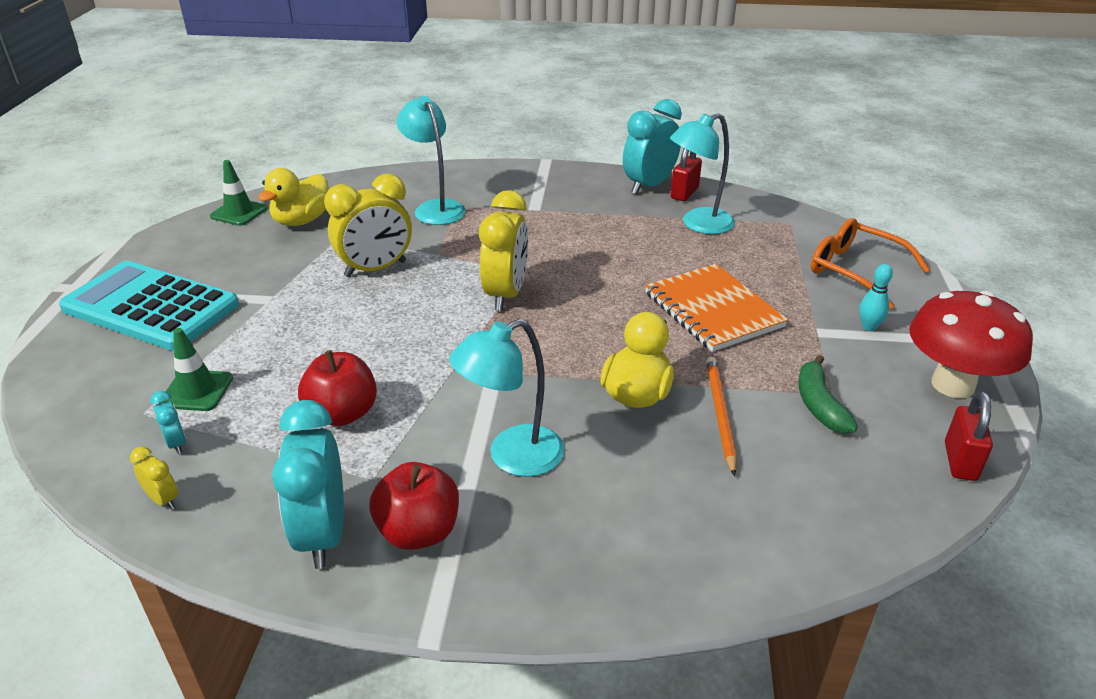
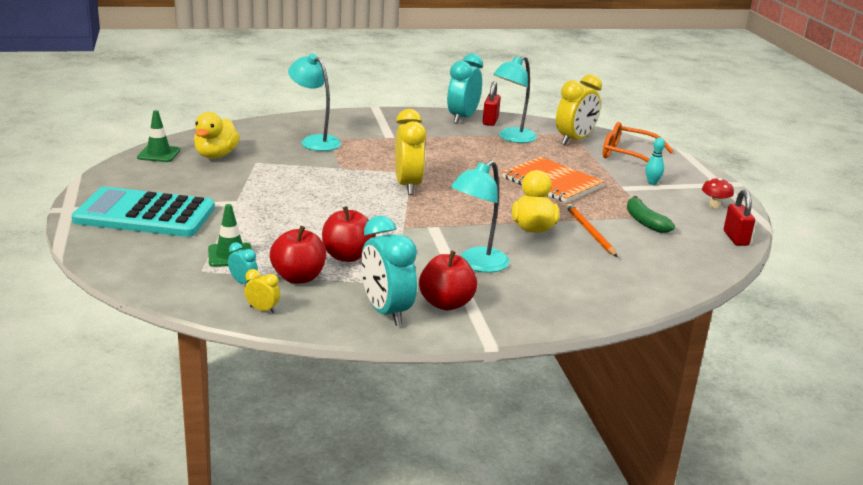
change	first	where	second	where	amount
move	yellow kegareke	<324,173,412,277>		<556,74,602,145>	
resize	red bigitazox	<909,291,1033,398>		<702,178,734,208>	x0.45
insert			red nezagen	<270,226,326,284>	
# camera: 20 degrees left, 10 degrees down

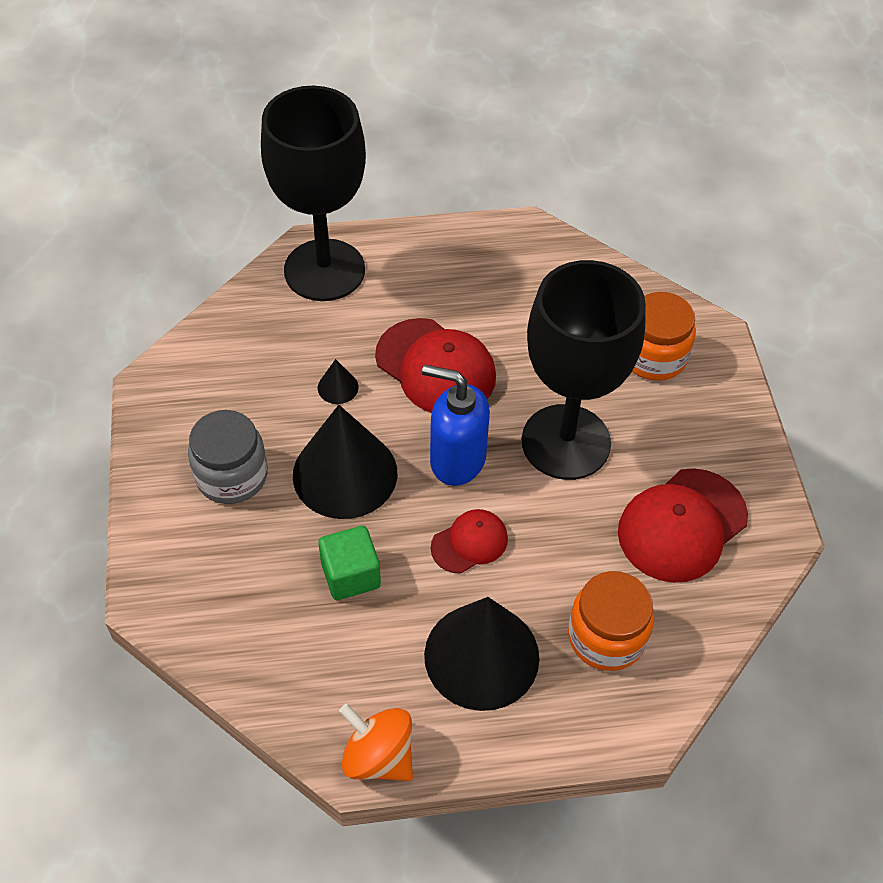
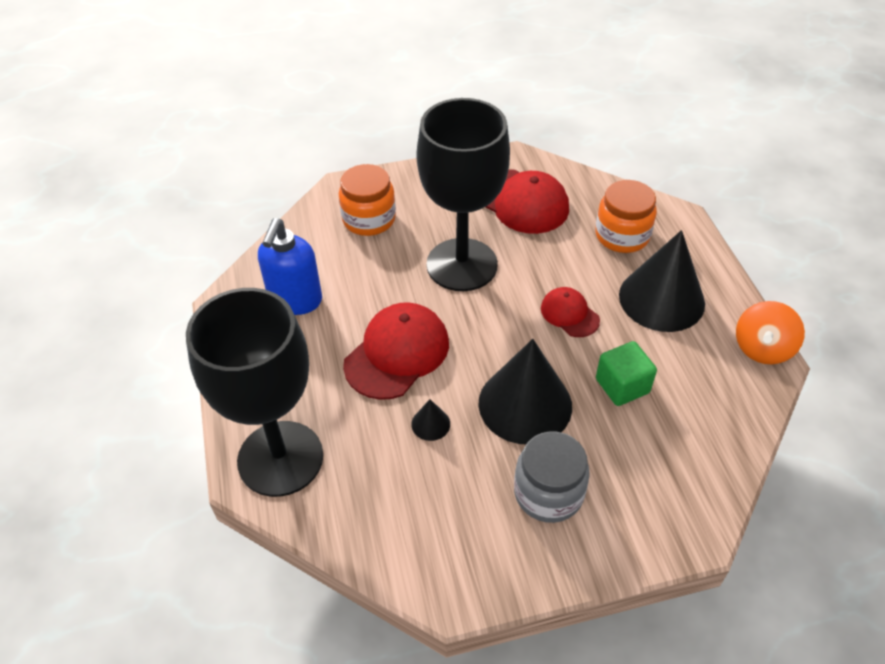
change	first	where	second	where	amount
move	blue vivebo	<422,365,490,486>		<258,218,322,315>	
# camera: 95 degrees left, 5 degrees down

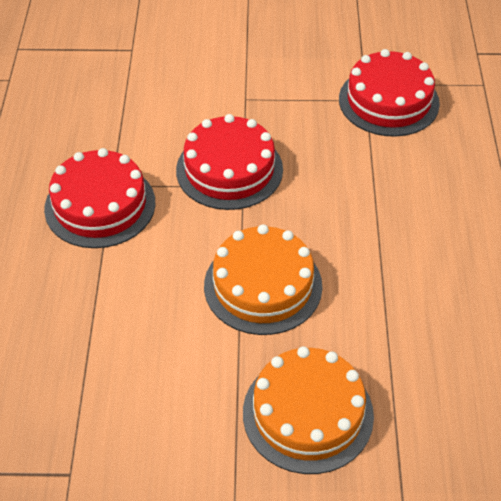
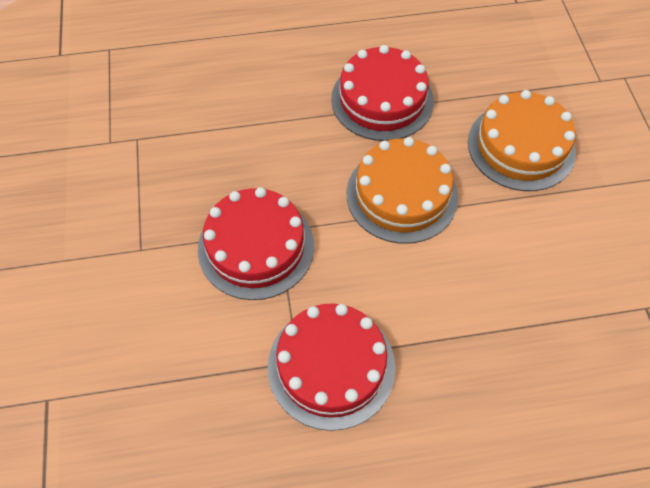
change	first	where	second	where	amount
move	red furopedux	<339,49,440,137>		<331,45,434,141>	
# camera: 100 degrees left, 10 degrees up

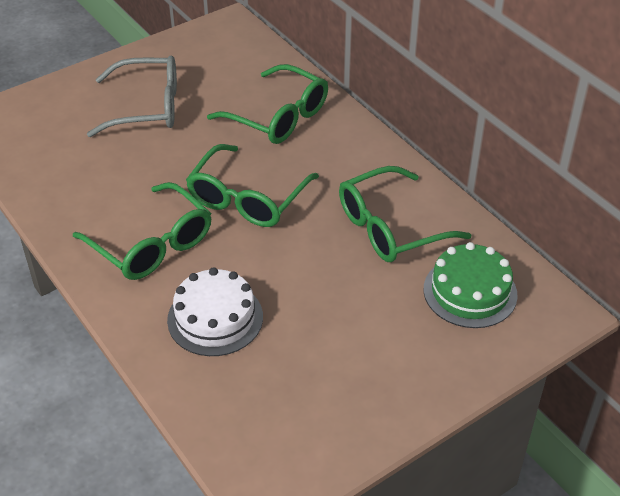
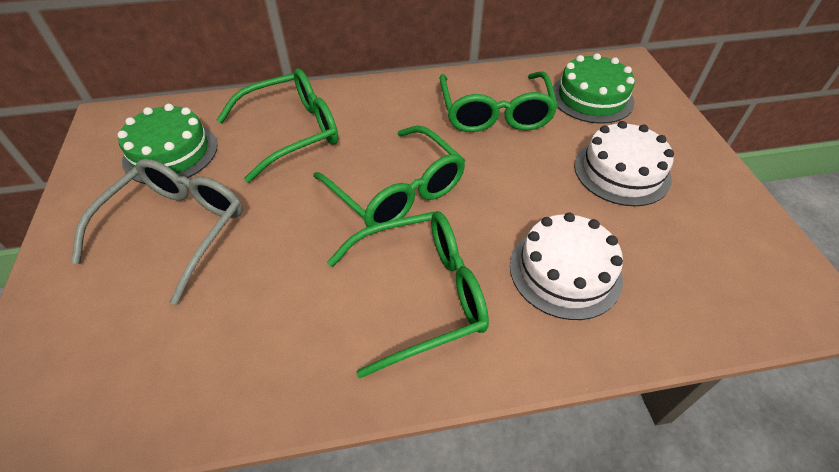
change	first	where	second	where	amount
insert			green furopedux	<118,104,218,184>	
insert			white furopedux	<574,121,674,206>	
# camera: 65 degrees left, 5 degrees up

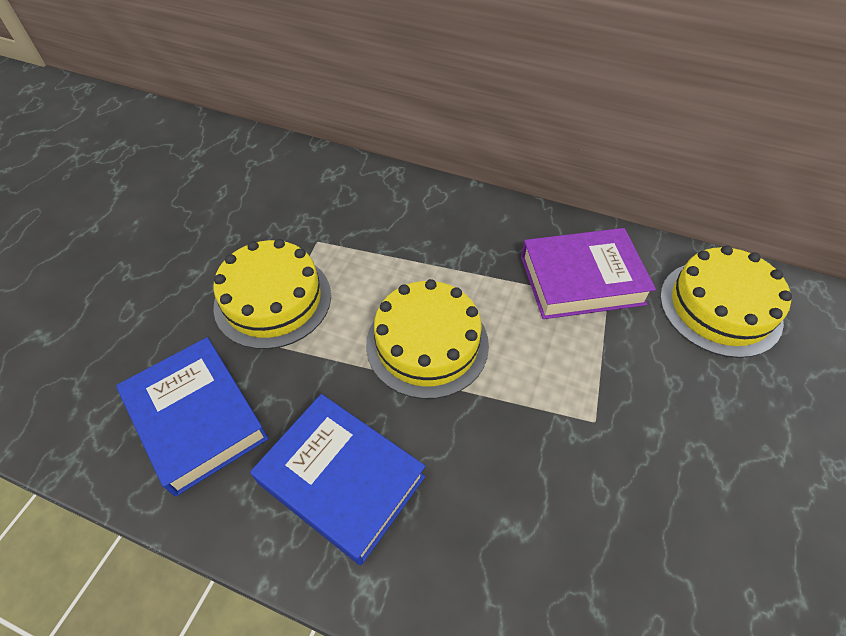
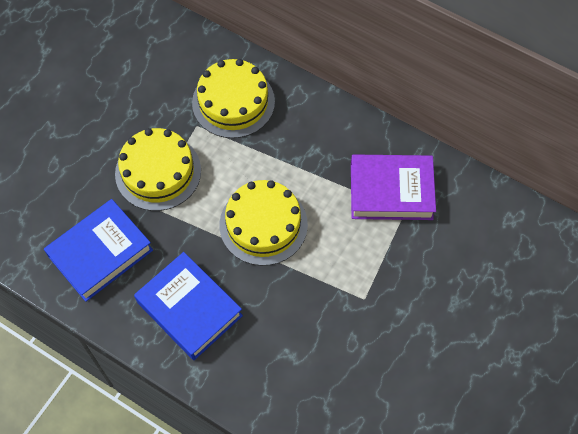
change	first	where	second	where	amount
rotate	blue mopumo	<116,337,269,496>		<44,199,153,302>	75 degrees clockwise
move	yellow furopedux	<660,245,792,358>		<192,59,275,138>	
# camera: 10 degrees right, 10 degrees up

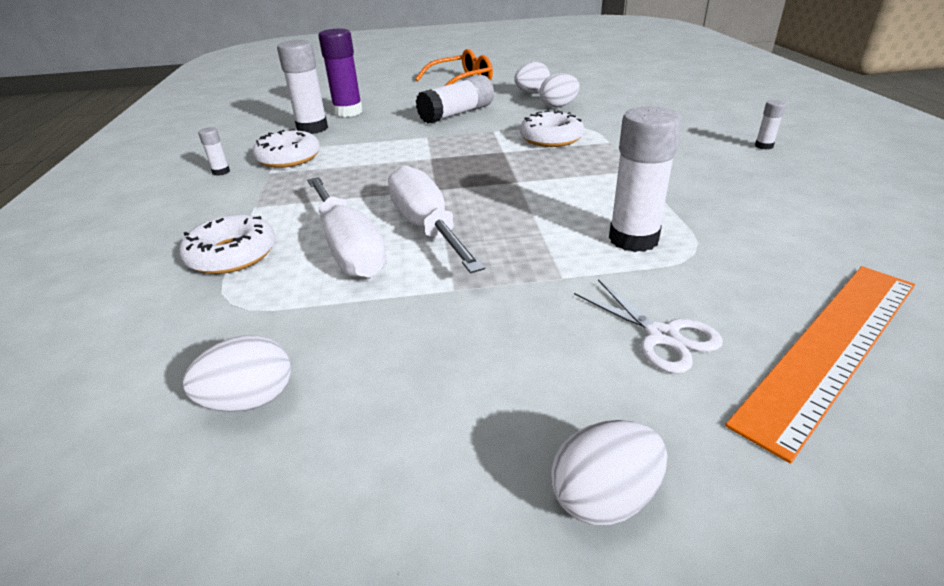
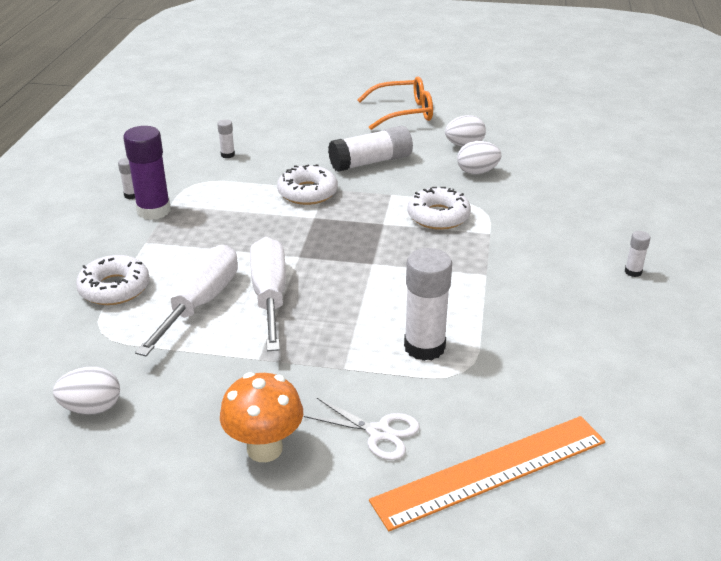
change	first	where	second	where	amount
move	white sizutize	<252,129,320,168>		<277,164,338,205>	
resize	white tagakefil	<277,40,328,134>		<217,120,235,158>	x0.46
rotate	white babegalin	<307,177,387,279>		<135,245,238,356>	150 degrees counterclockwise
move	purple tagakefil	<318,29,363,117>		<123,126,171,220>	
delete	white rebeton	<551,420,667,525>			
rotate	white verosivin	<574,279,723,374>		<304,398,420,460>	45 degrees counterclockwise
insert			orange bigitazox	<220,372,303,462>	
# camera: 15 degrees right, 0 degrees up

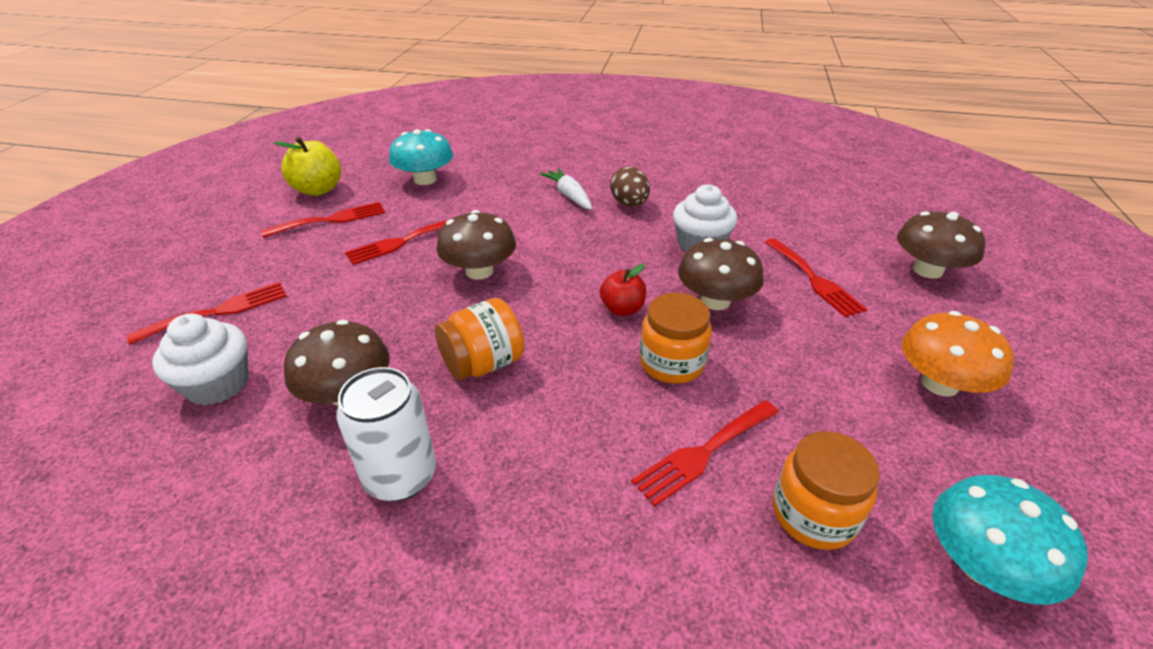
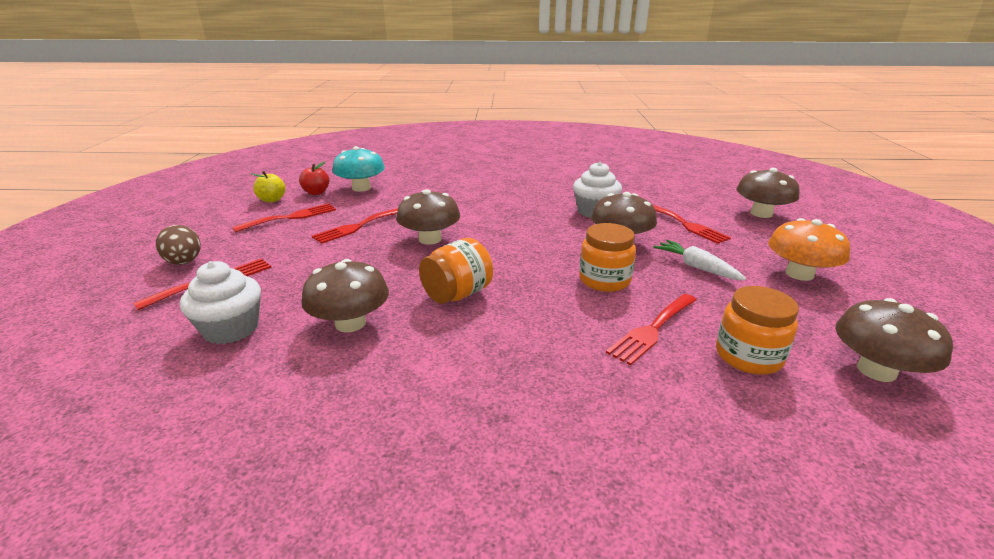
change	first	where	second	where	amount
resize	yellow nezagen	<273,137,341,196>		<252,171,286,202>	x0.65
delete	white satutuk	<336,367,436,501>			
move	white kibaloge	<540,168,592,210>		<654,240,746,280>	
move	red nezagen	<600,264,646,316>		<299,161,329,195>	
move	brown rebeton	<610,167,650,206>		<156,225,201,265>	
recolor	turquoise bigitazox	<932,475,1088,605>	brown bigitazox	<835,298,953,382>	
# camera: 10 degrees left, 10 degrees down

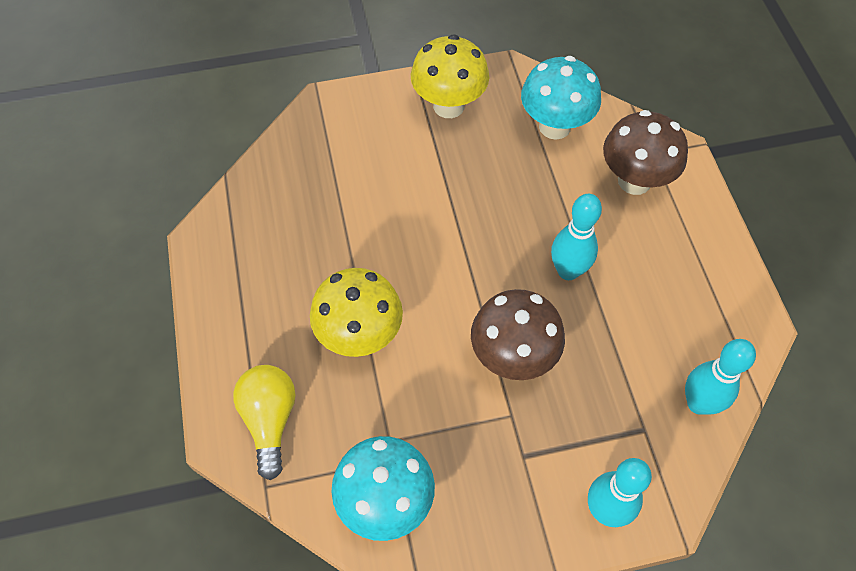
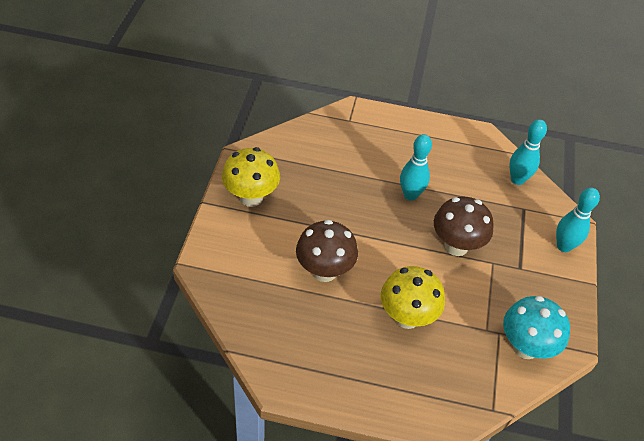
change	first	where	second	where	amount
delete	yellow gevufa	<233,365,296,480>			
delete	turquoise bigitazox	<521,56,601,140>			
move	brown bigitazox	<603,110,688,195>		<296,220,358,282>	
# camera: 70 degrees left, 10 degrees down

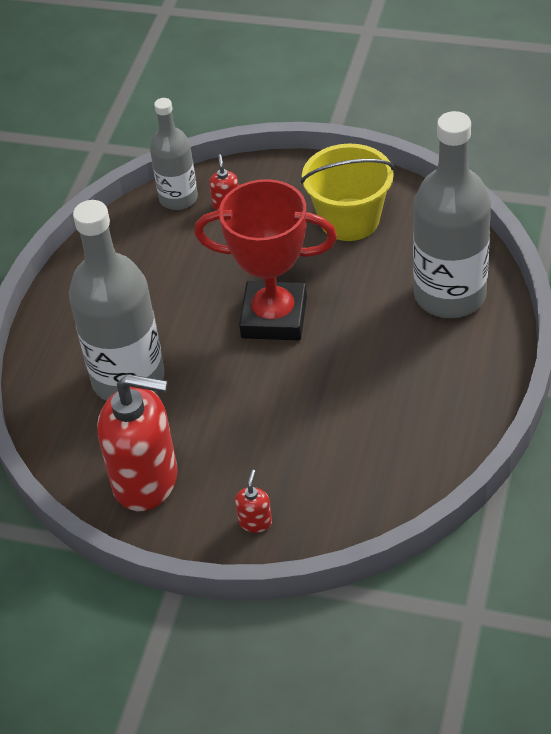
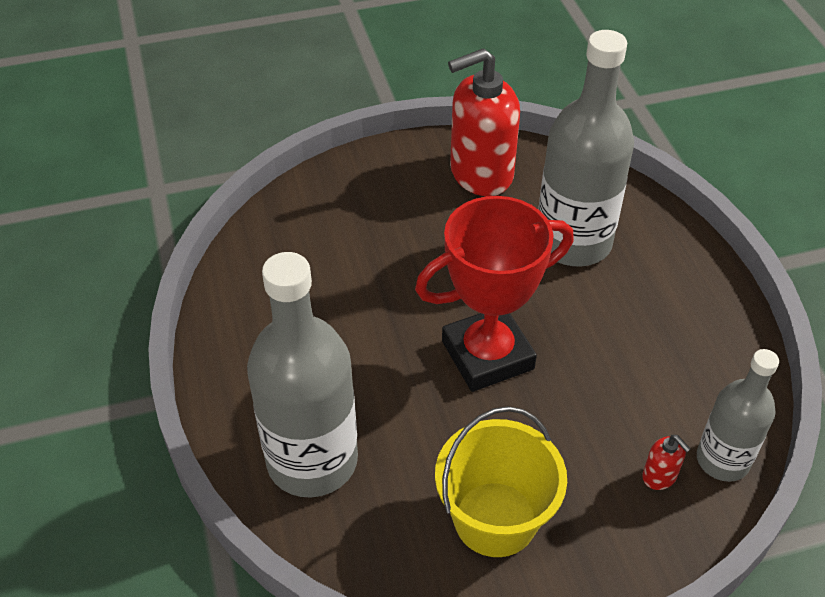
change	first	where	second	where	amount
delete	red vivebo	<235,470,272,533>			
# camera: 145 degrees right, 0 degrees up

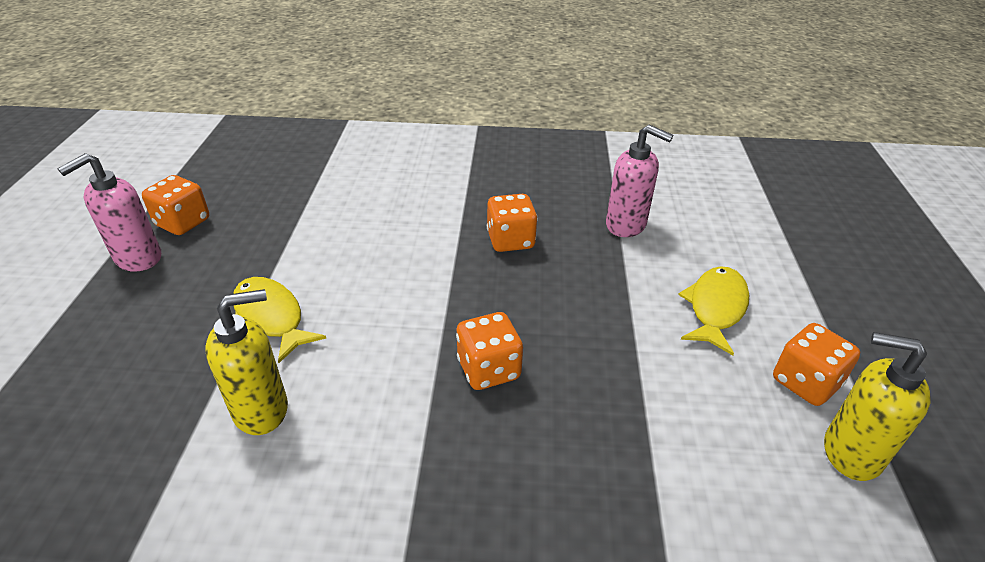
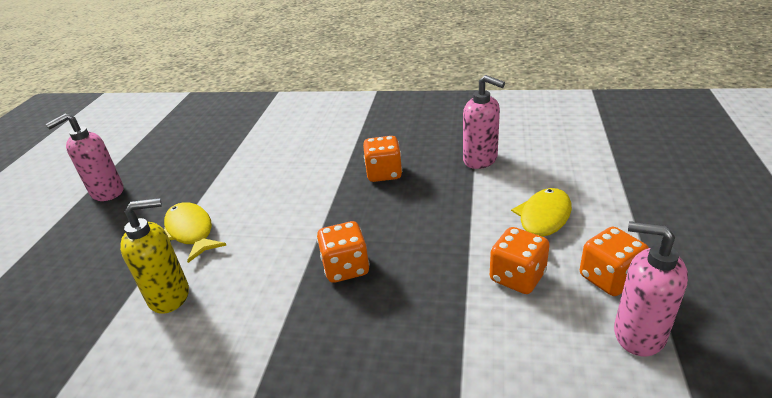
change	first	where	second	where	amount
move	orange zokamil	<142,175,209,235>		<490,227,550,294>	
recolor	yellow vivebo	<824,332,931,481>	pink vivebo	<614,221,688,357>	
# camera: 10 degrees right, 5 degrees down

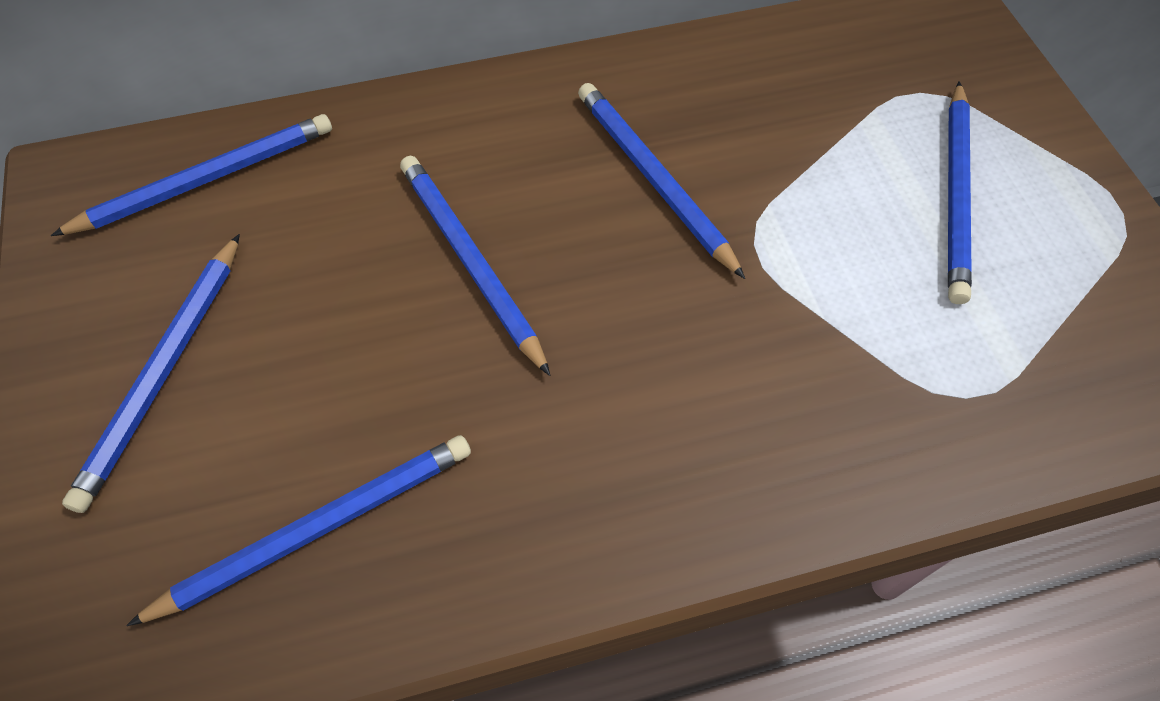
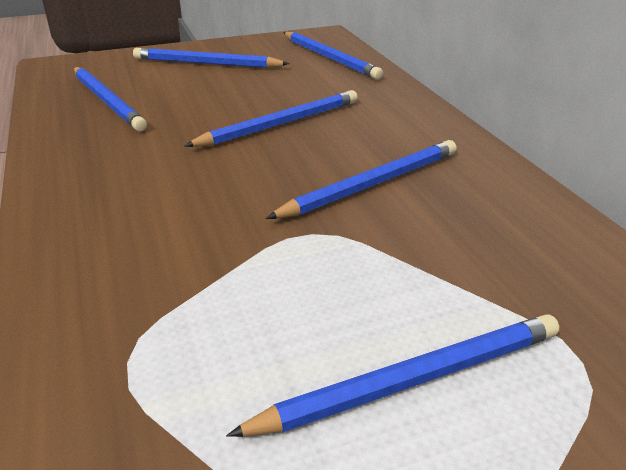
change	first	where	second	where	amount
rotate	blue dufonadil	<948,82,972,304>		<226,314,559,437>	150 degrees clockwise
# camera: 85 degrees right, 25 degrees down

